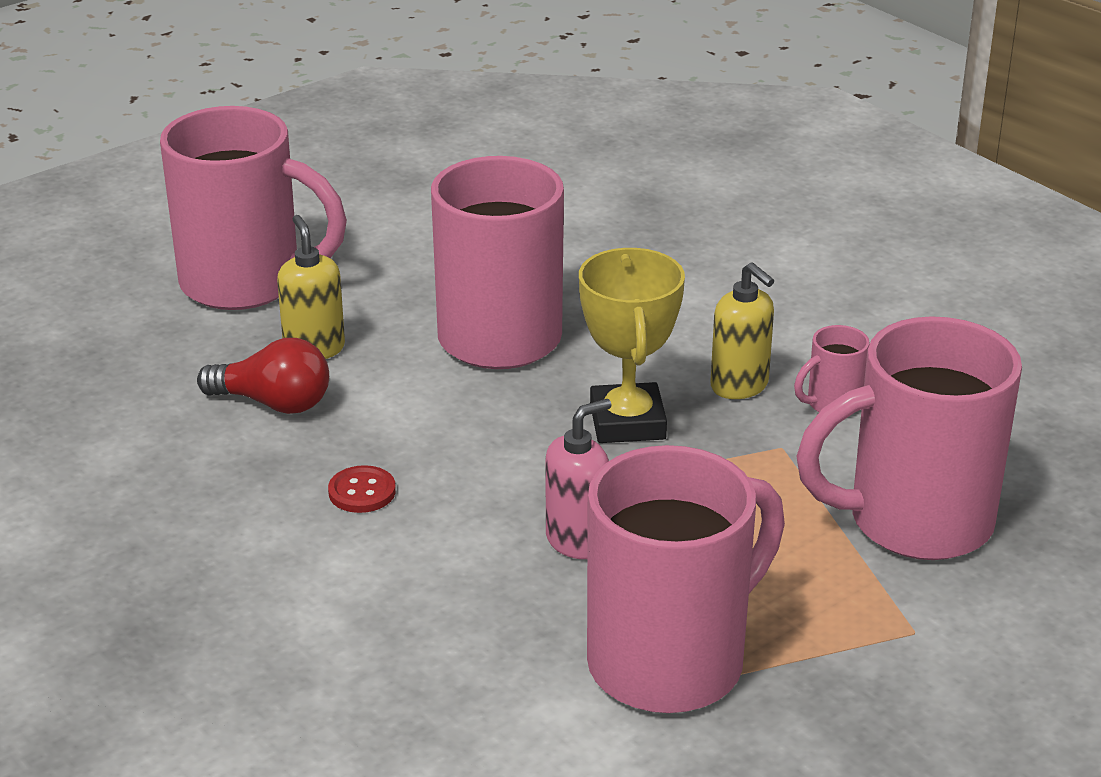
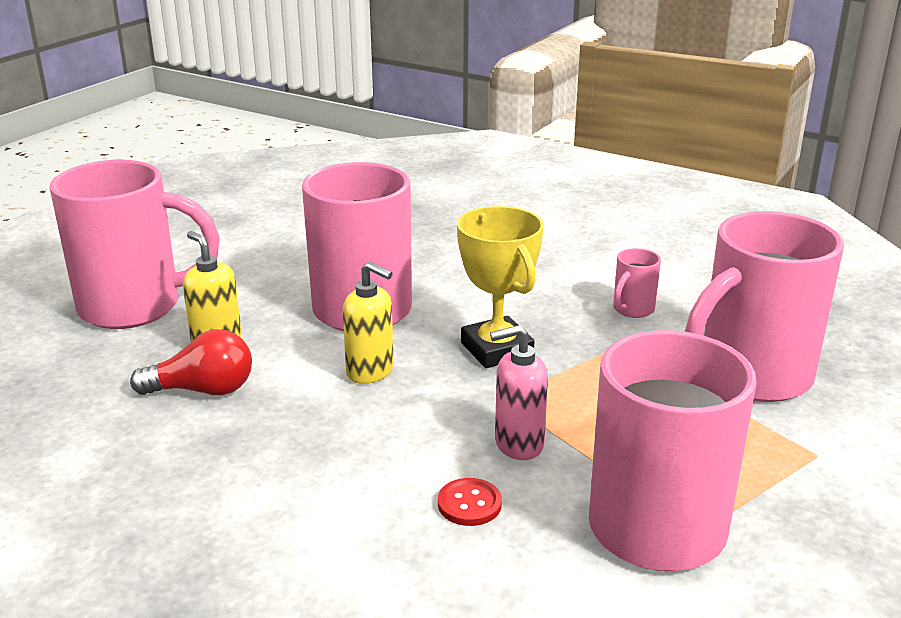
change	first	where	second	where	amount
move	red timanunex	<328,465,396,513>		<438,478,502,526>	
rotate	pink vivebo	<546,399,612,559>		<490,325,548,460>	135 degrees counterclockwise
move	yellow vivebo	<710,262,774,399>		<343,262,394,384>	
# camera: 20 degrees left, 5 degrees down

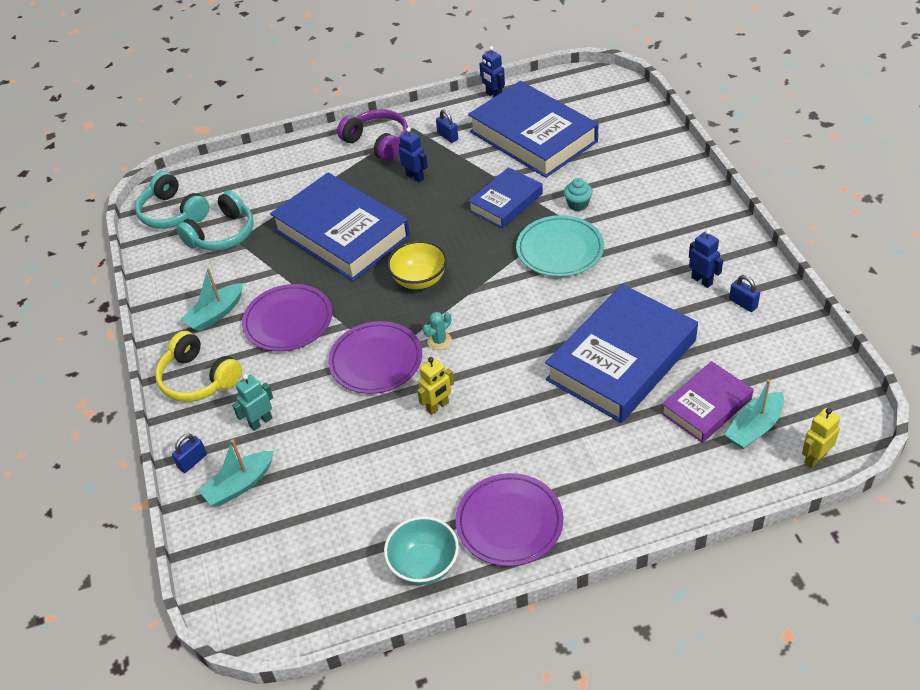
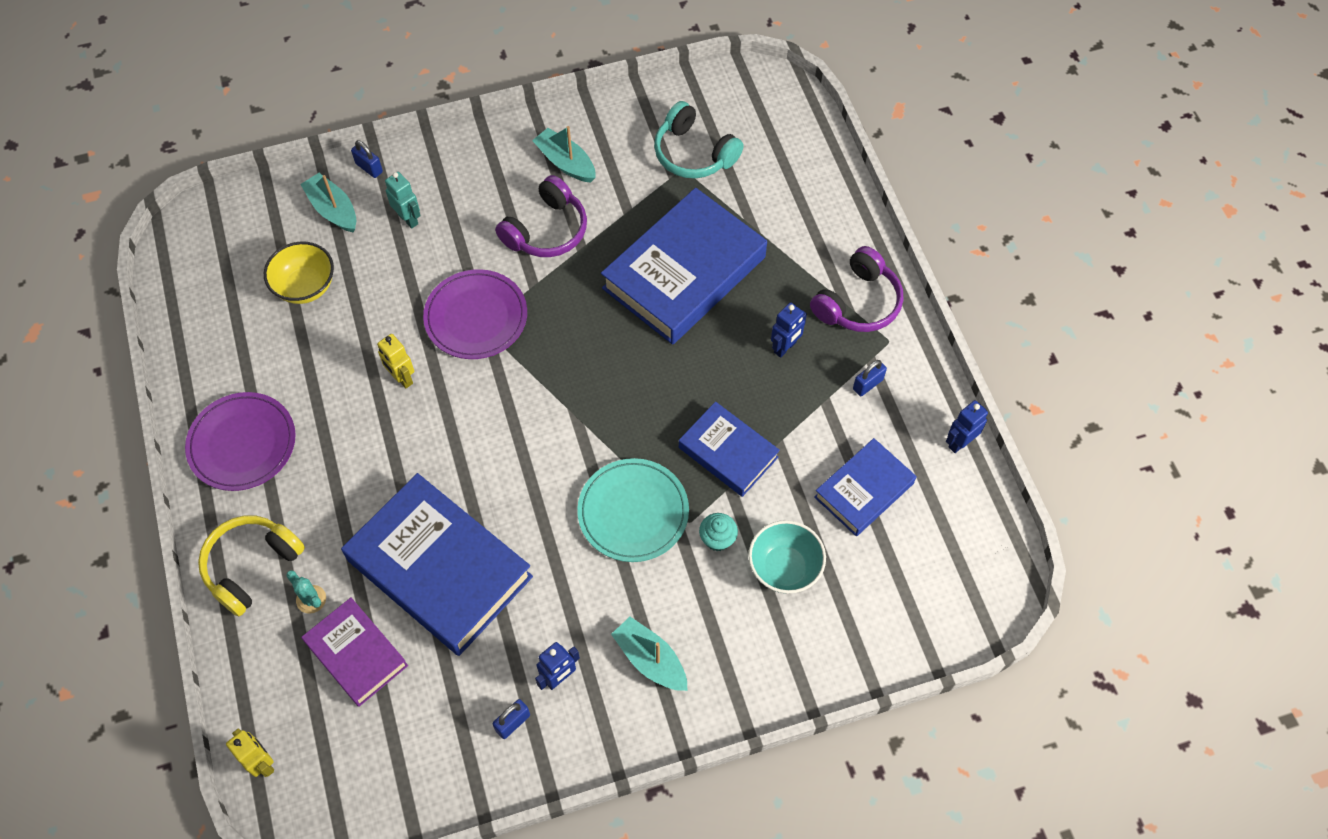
change	first	where	second	where	amount
delete	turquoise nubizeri	<135,171,209,229>			
move	yellow nubizeri	<155,331,242,402>		<198,515,305,616>	
replace	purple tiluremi	<242,284,332,352>	purple nubizeri	<495,175,587,257>	
move	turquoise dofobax	<384,516,459,585>		<748,520,826,594>	
move	yellow dofobax	<387,241,447,289>		<264,241,334,304>	
move	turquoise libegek	<423,312,452,350>		<286,570,326,614>	
resize	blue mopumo	<468,81,598,178>		<814,438,917,536>	x0.56
move	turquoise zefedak	<724,379,784,449>		<611,617,688,691>	
# camera: 85 degrees right, 15 degrees up

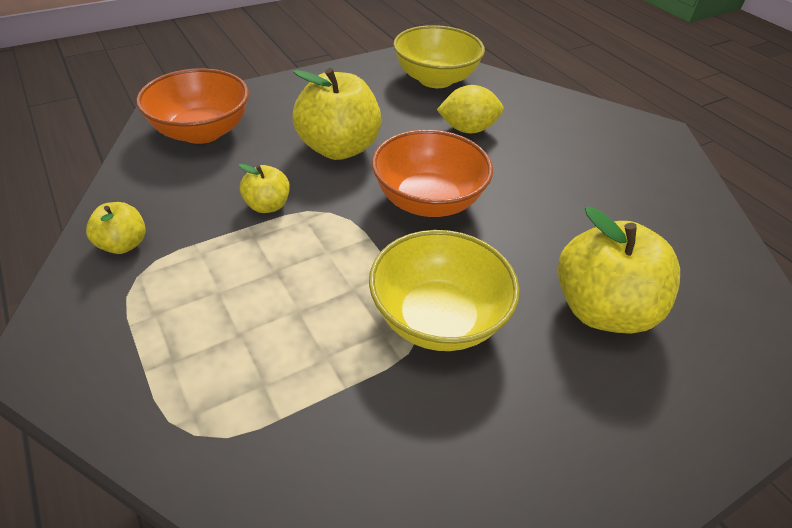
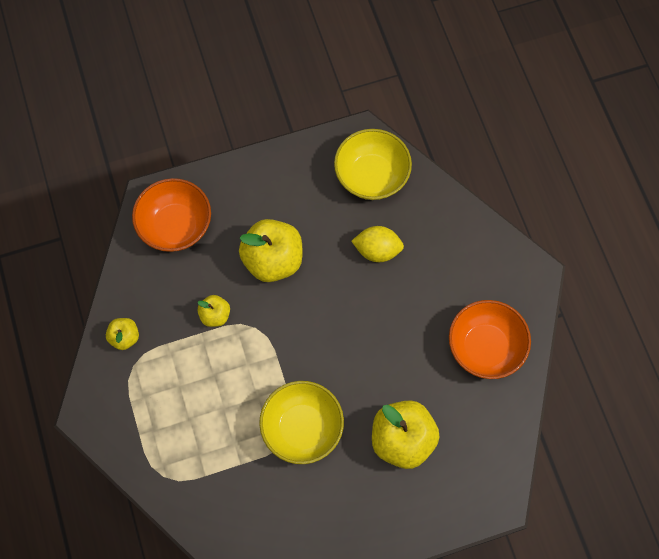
change	first	where	second	where	amount
move	orange dofobax	<372,130,493,217>		<449,300,531,379>	
# camera: 15 degrees right, 25 degrees up

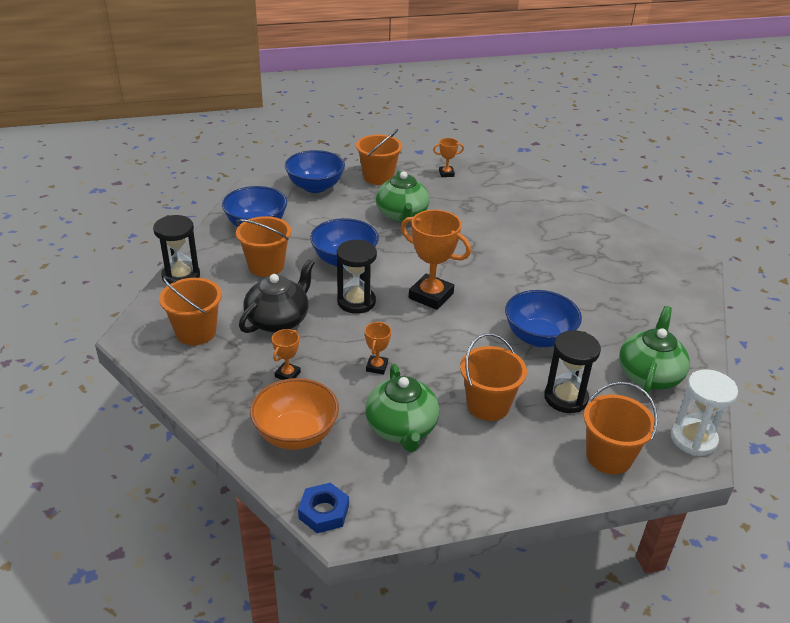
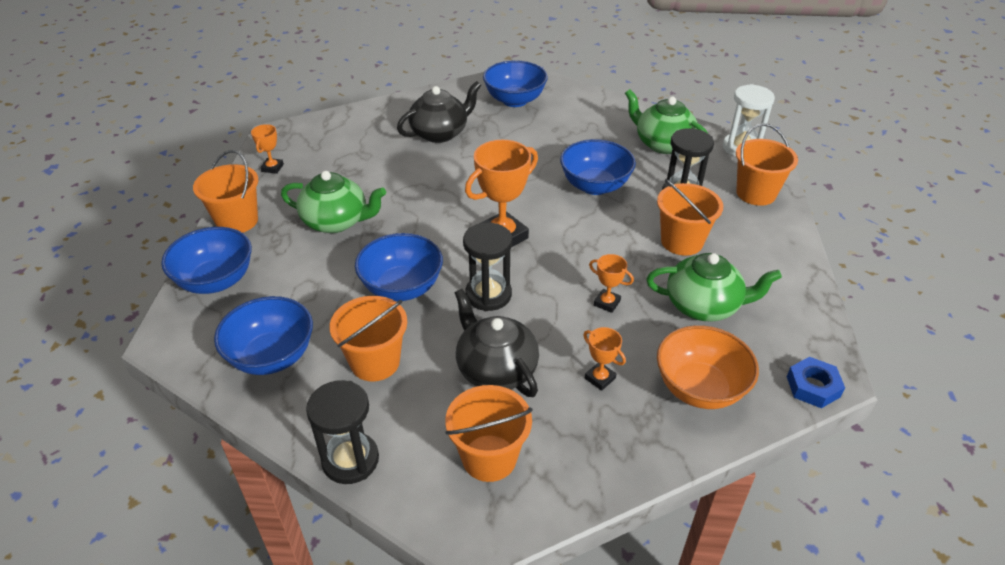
change	first	where	second	where	amount
insert			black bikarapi	<397,81,481,143>	
insert			blue dofobax	<483,60,548,107>	
# camera: 70 degrees left, 5 degrees up

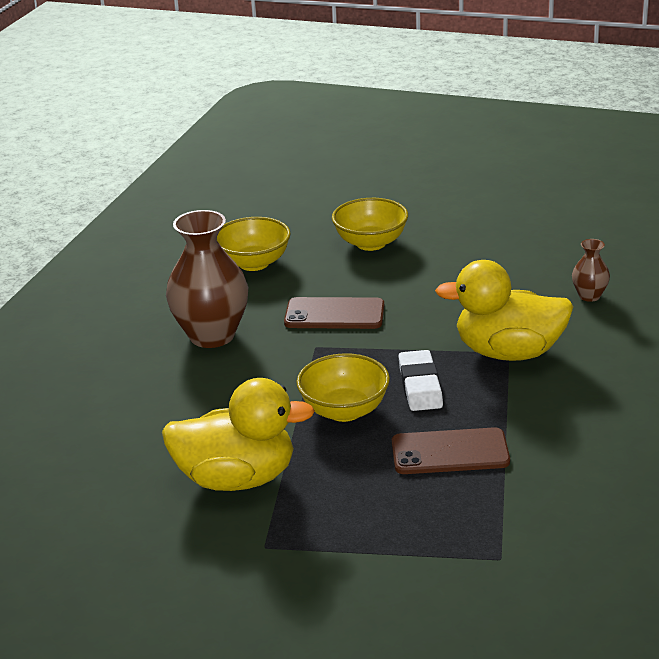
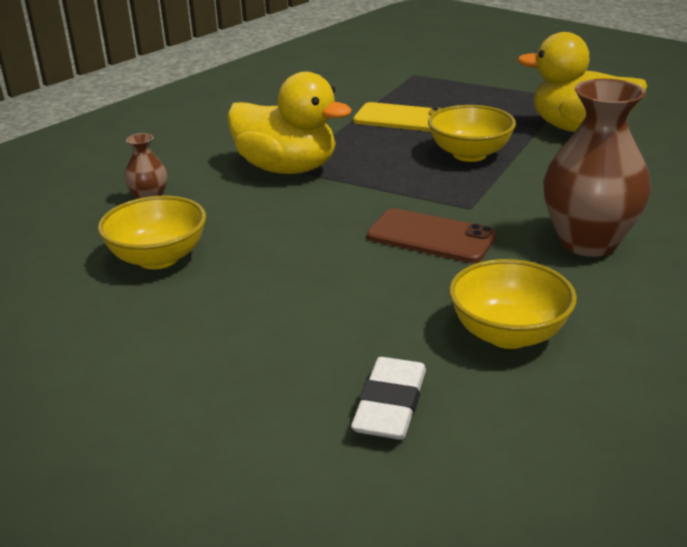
change	first	where	second	where	amount
move	yellow dofobax	<332,198,408,251>		<98,196,206,269>	
recolor	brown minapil	<392,427,510,474>	yellow minapil	<353,102,443,132>	
move	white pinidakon	<398,350,443,411>		<351,357,426,440>	
# camera: 160 degrees left, 0 degrees up

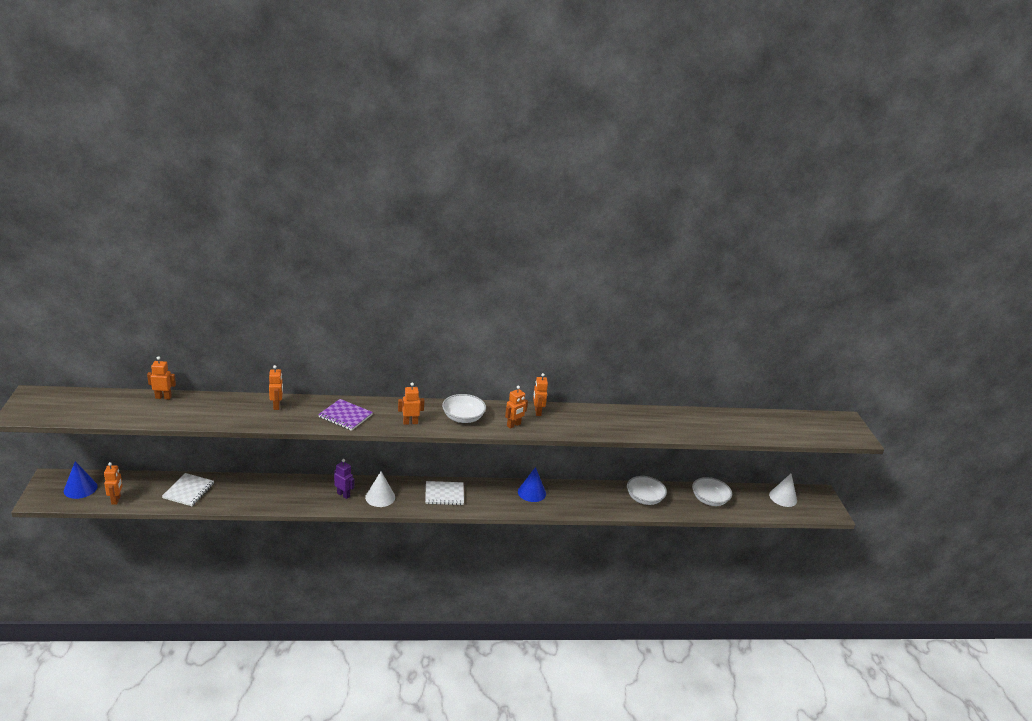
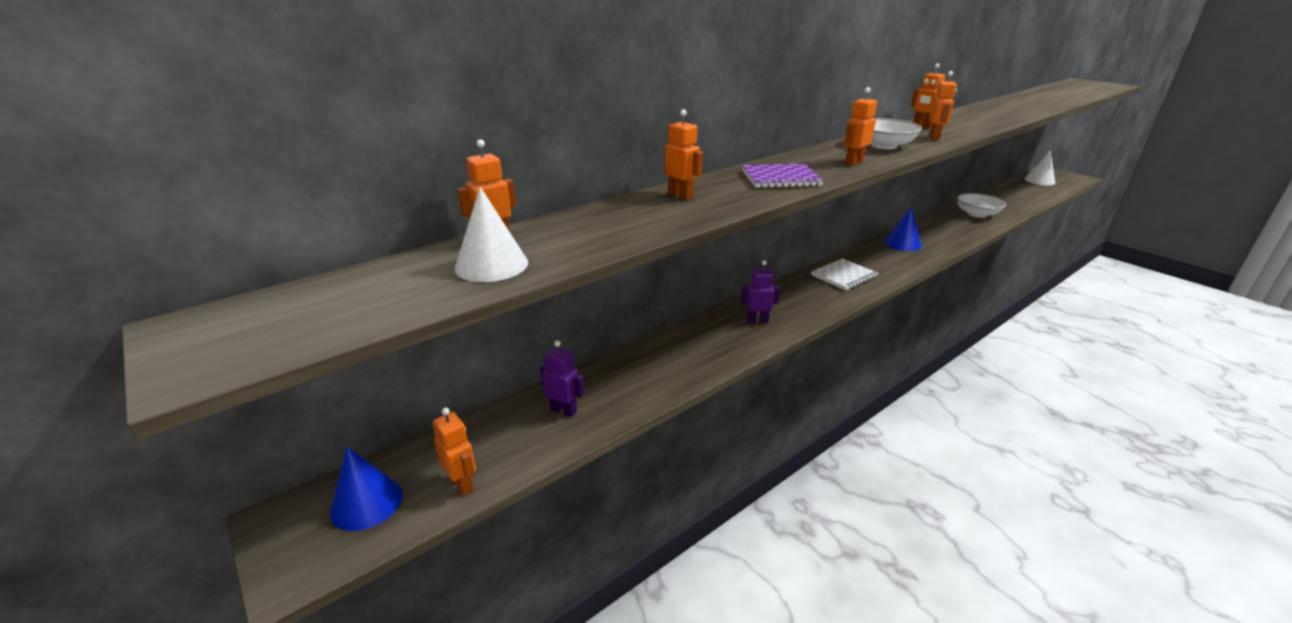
change	first	where	second	where	amount
replace	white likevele	<162,473,214,506>	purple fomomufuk	<540,340,584,417>	
move	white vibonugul	<365,472,395,507>		<454,187,528,282>	
delete	white dofobax	<692,477,732,506>			
# camera: 30 degrees left, 0 degrees up

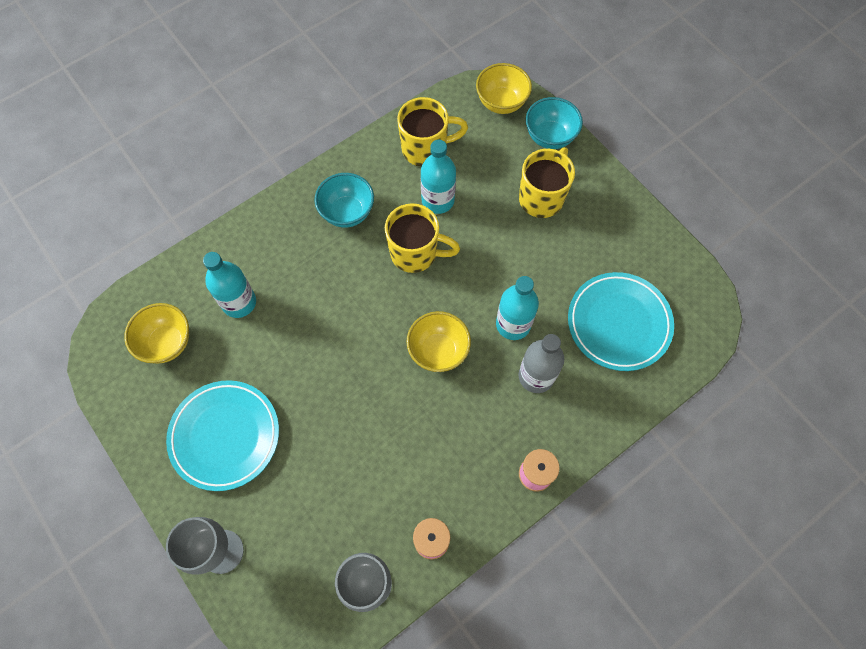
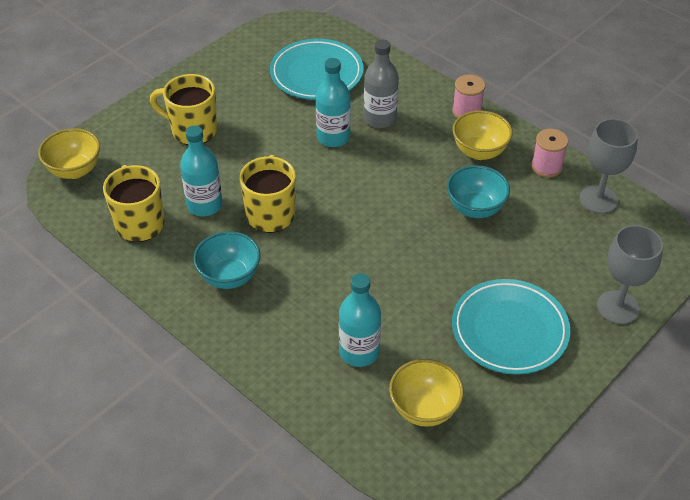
change	first	where	second	where	amount
move	yellow dofobax	<406,311,471,372>		<453,110,513,160>	
move	turquoise dofobax	<526,97,583,149>		<447,165,510,218>	
# camera: 100 degrees left, 20 degrees down

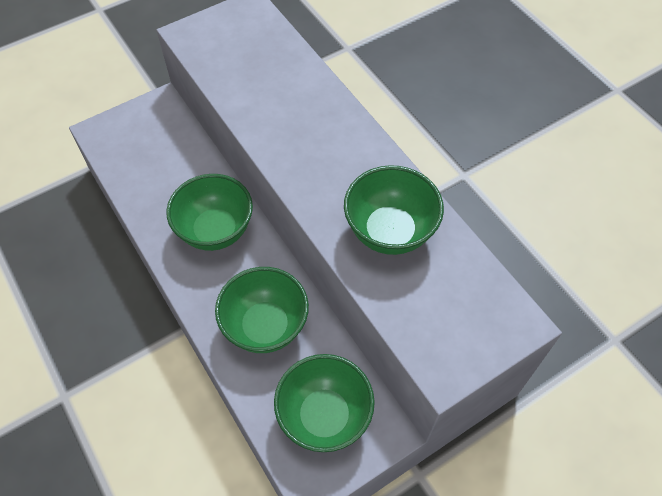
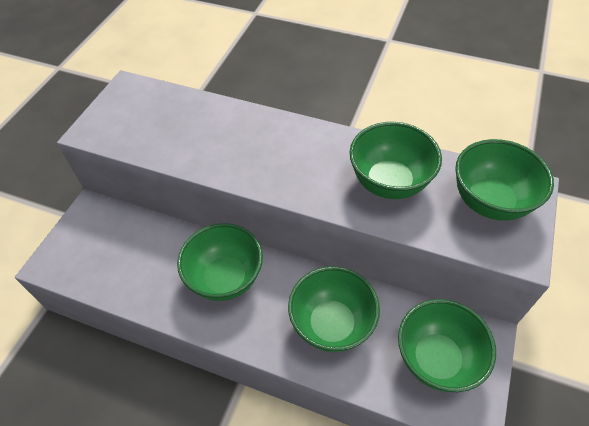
change	first	where	second	where	amount
insert			green dofobax	<455,139,554,221>	
# camera: 35 degrees left, 5 degrees down

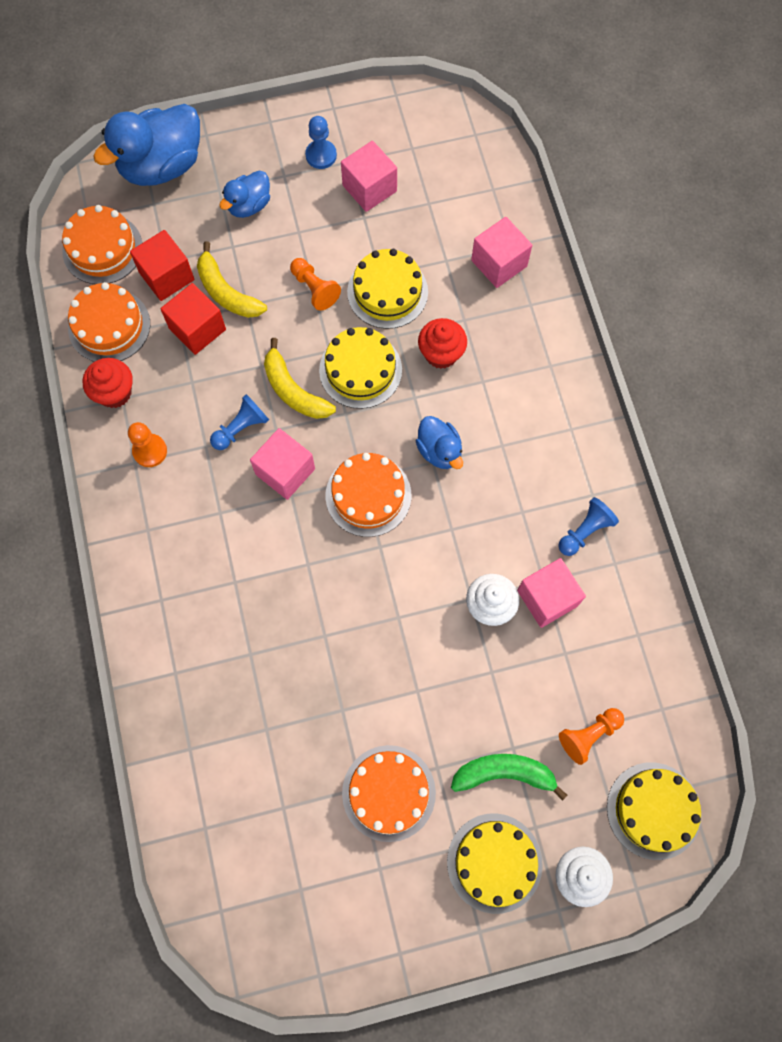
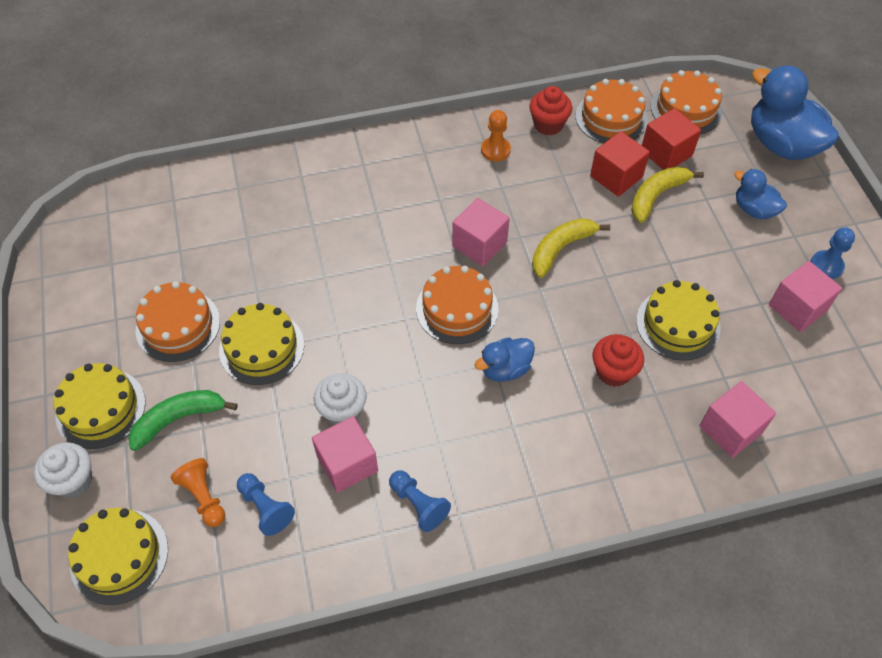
change	first	where	second	where	amount
move	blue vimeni	<210,394,269,450>		<237,473,295,536>	
delete	orange vimeni	<290,258,341,311>			
move	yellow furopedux	<319,327,402,409>		<219,303,304,385>	
rotate	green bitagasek	<451,754,567,801>		<128,390,238,451>	120 degrees counterclockwise
# camera: 90 degrees right, 15 degrees down

